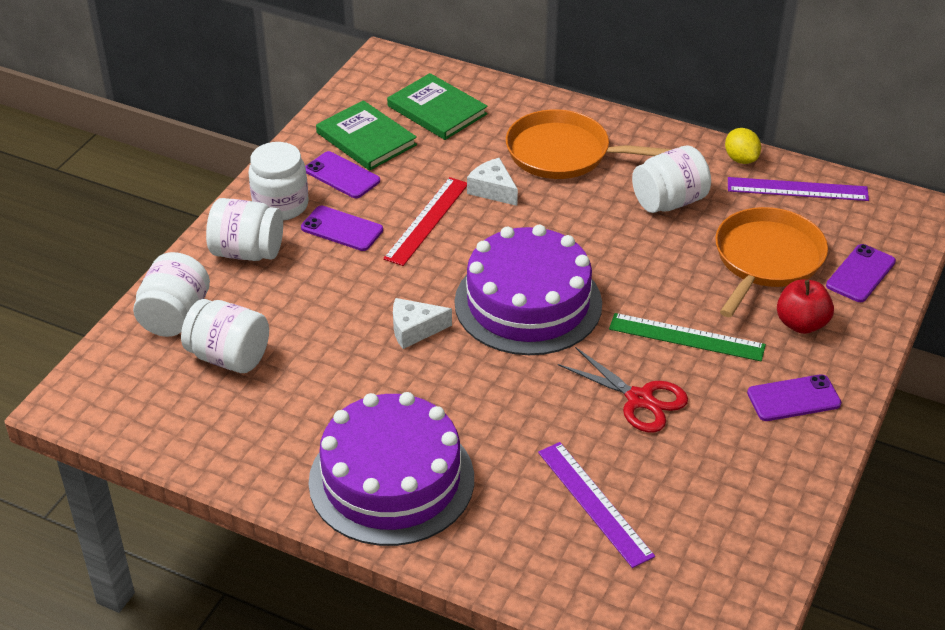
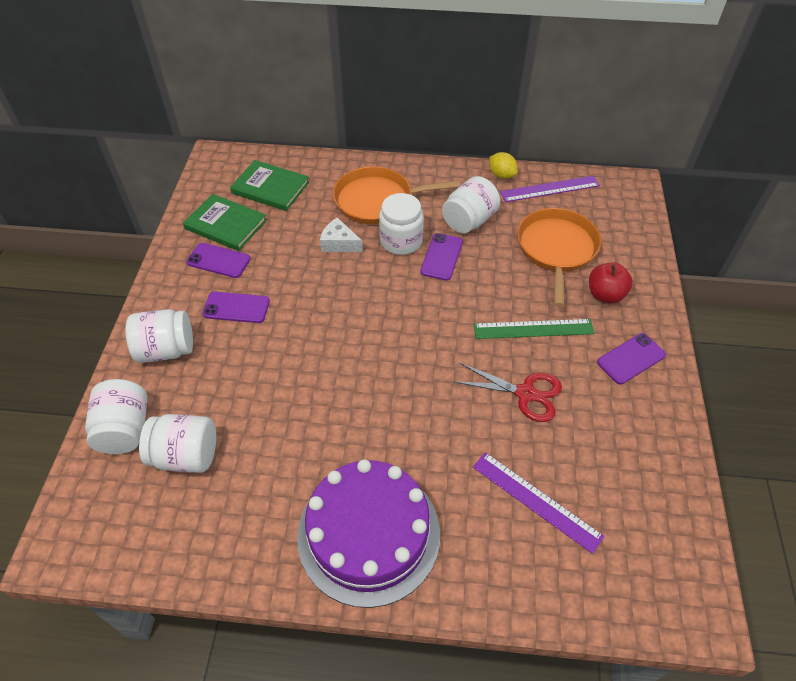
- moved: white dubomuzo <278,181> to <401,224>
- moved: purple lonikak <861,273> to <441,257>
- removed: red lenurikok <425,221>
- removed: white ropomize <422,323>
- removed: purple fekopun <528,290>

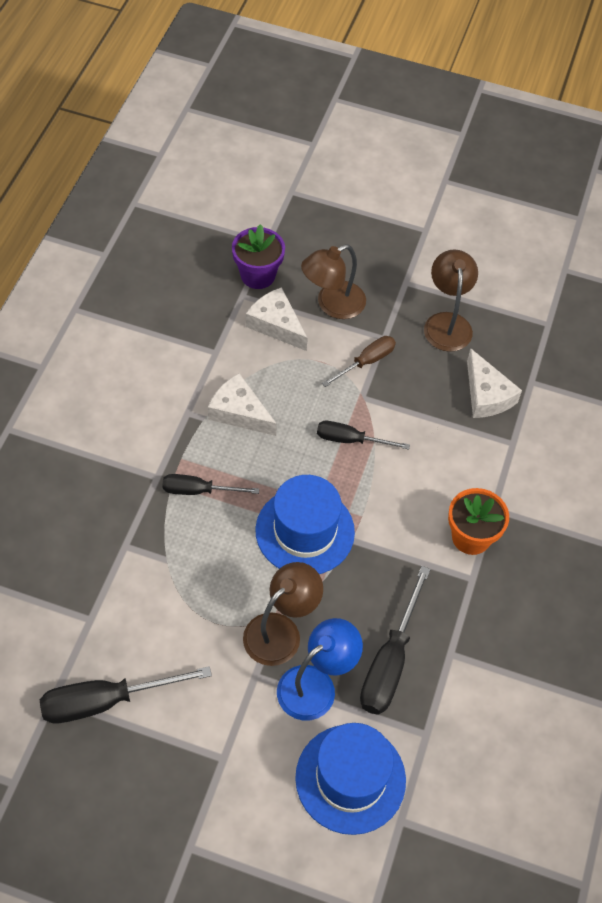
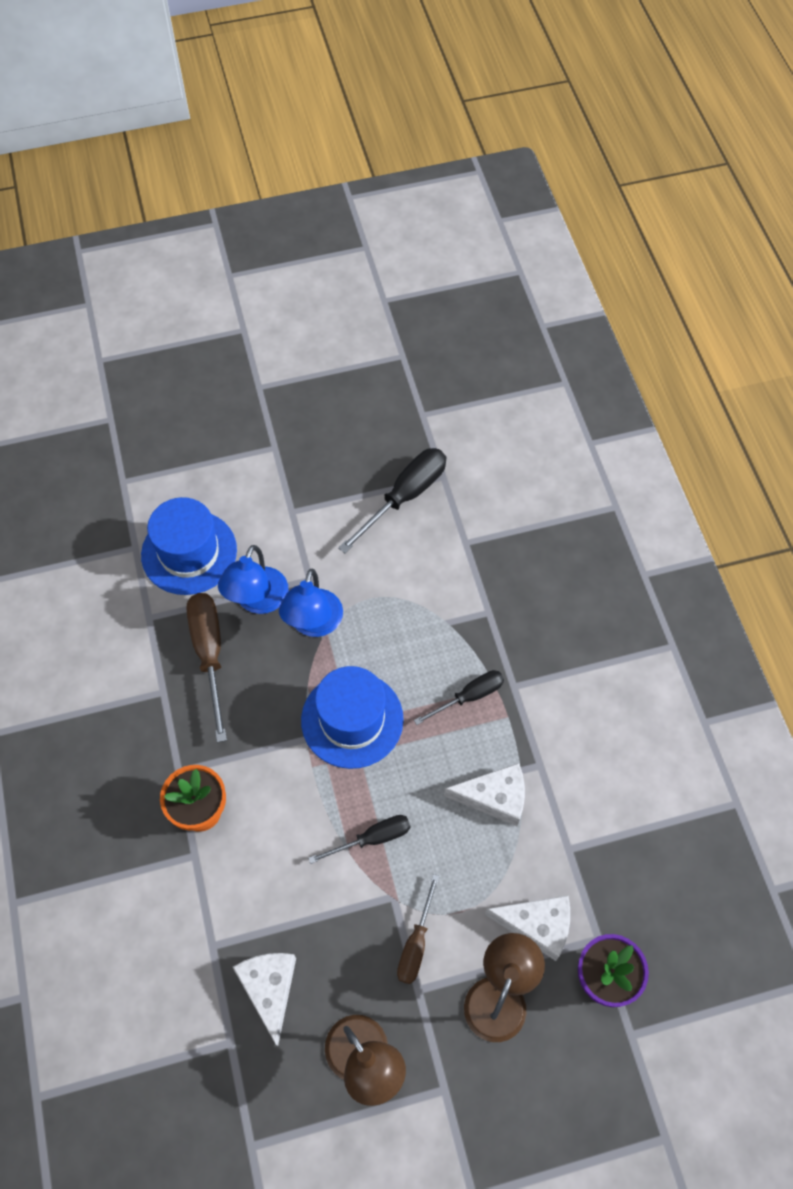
- recoloured: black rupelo <395,640> to brown rupelo <207,668>
- turned: white ropomize <494,383> = <264,999> 45 degrees clockwise
- recoloured: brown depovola <283,614> to blue depovola <311,603>

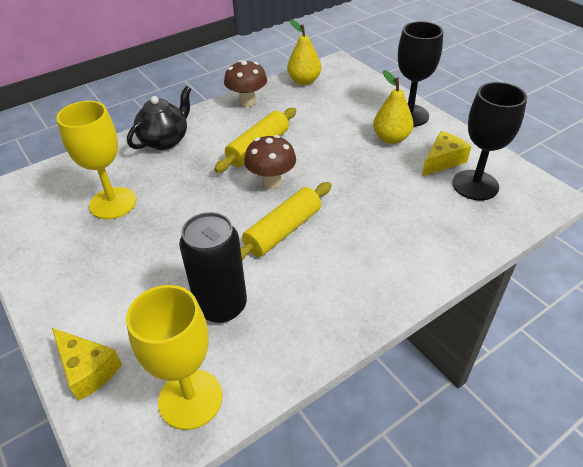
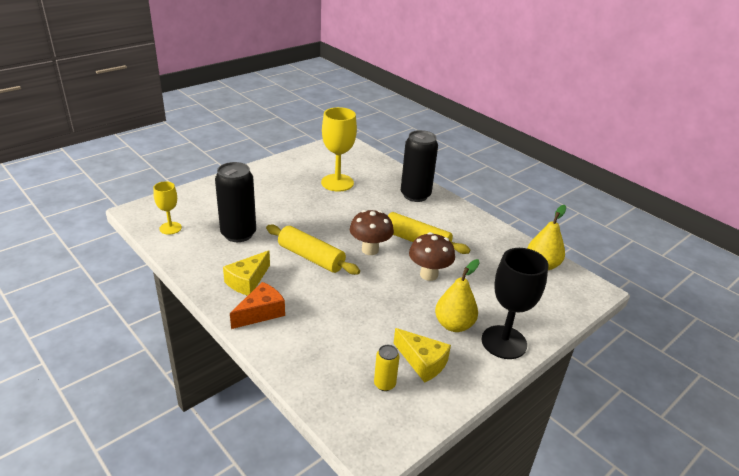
- resized: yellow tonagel <174,357> = <167,208> x0.57
- moved: yellow ropomize <87,364> to <246,272>
- added: orange ropomize <257,305>
- replaced: black tonagel <489,141> to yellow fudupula <386,368>
- replaced: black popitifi <159,118> to black fudupula <419,166>
- moved: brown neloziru <245,83> to <432,256>

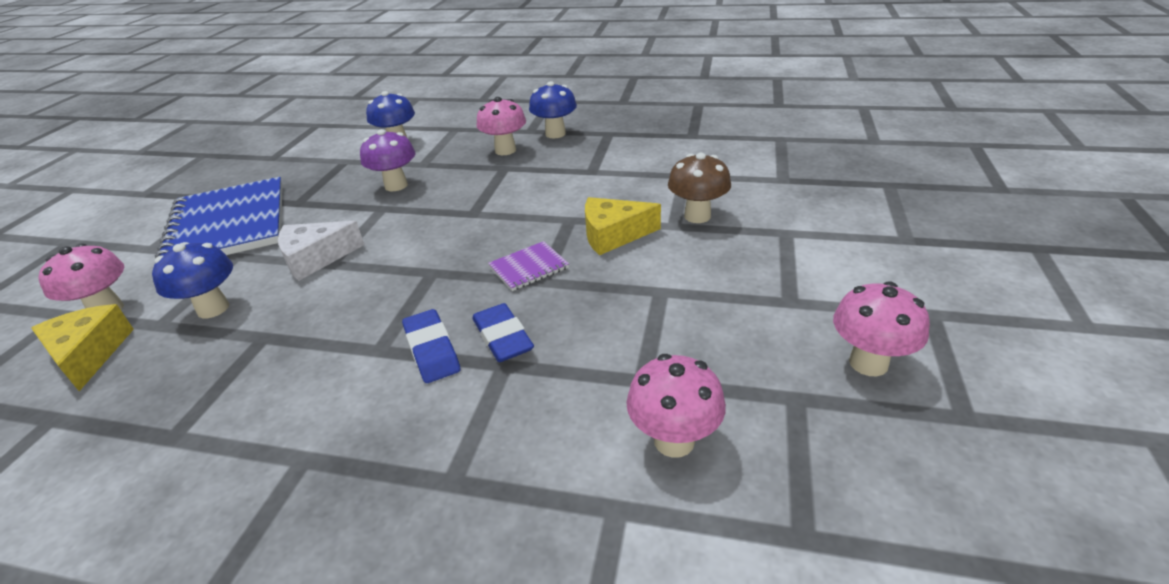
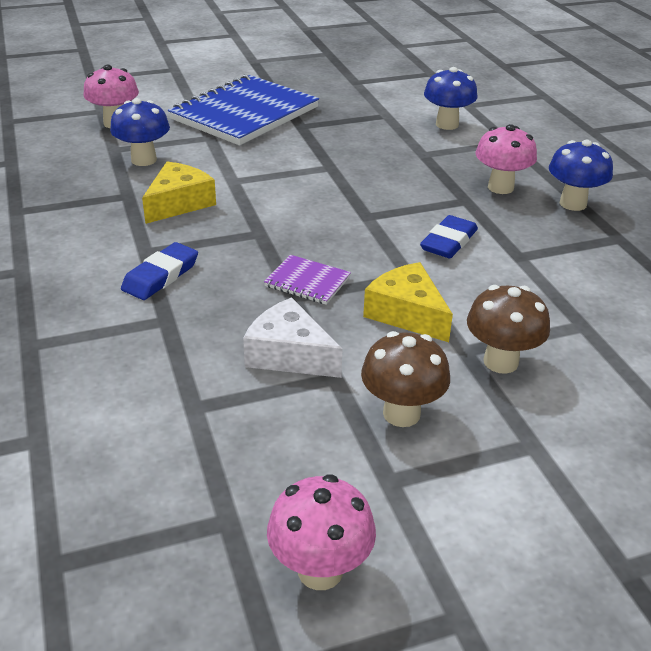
- moved: yellow ropomize <82,347> to <179,193>
- moved: white ropomize <321,251> to <293,338>
- added: brown neloziru <405,379>
- moved: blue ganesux <503,332> to <449,237>
- removed: purple neloziru <387,160>
- removed: pink neloziru <676,406>

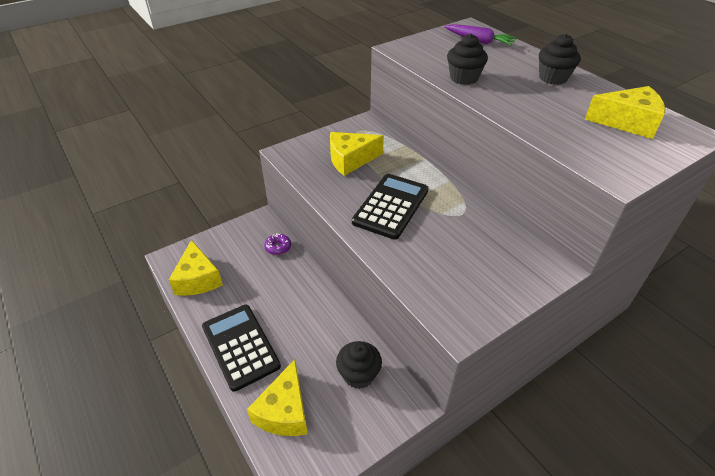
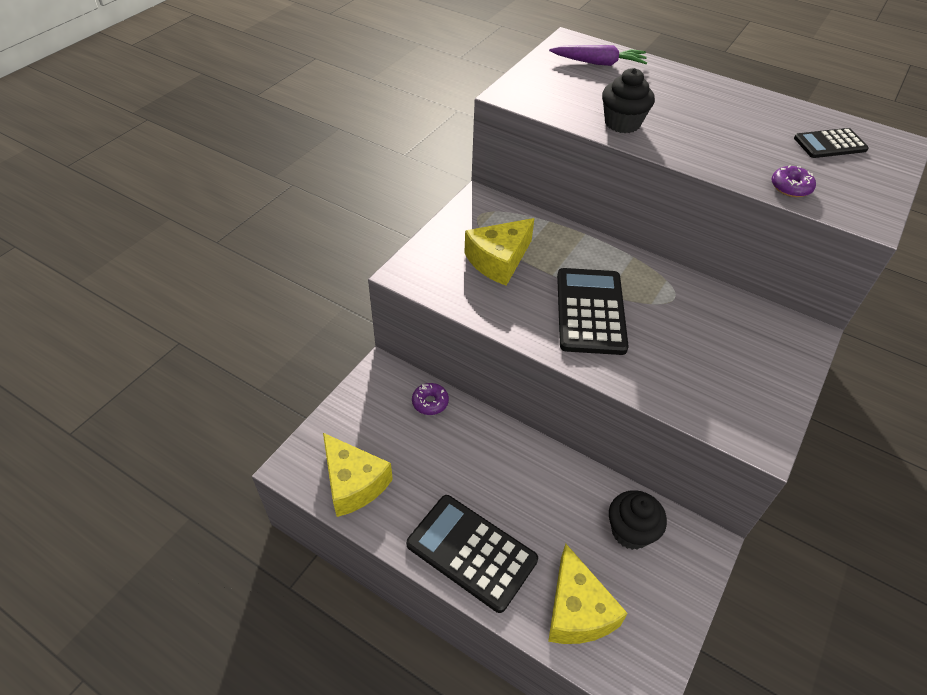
- added: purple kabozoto <793,181>
- replaced: yellow ropomize <625,112> to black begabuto <831,143>
- removed: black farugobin <560,59>

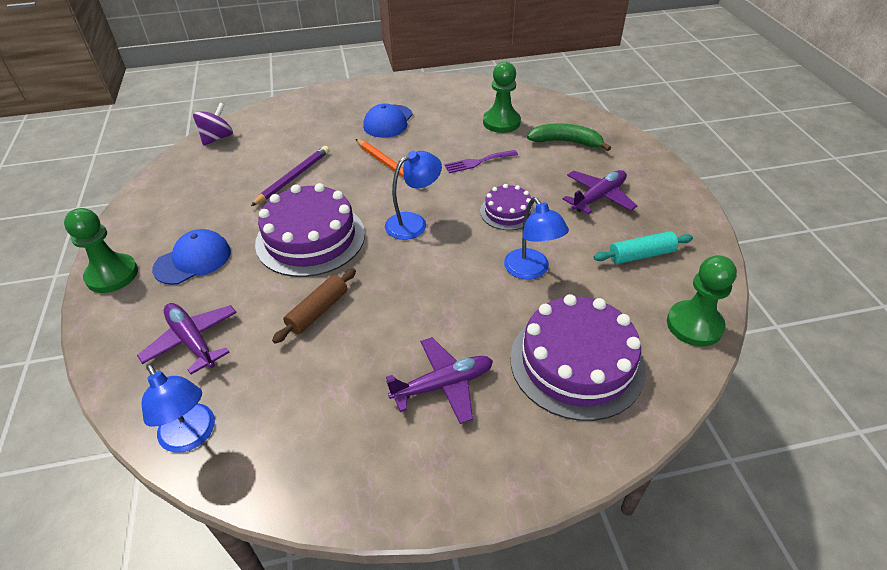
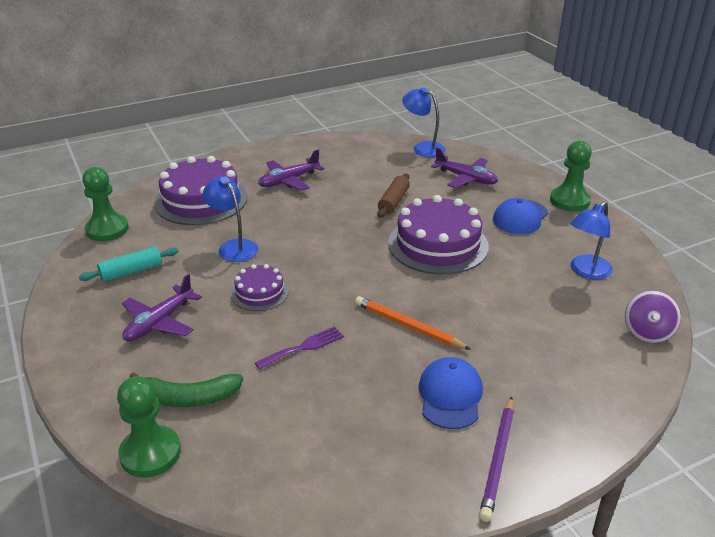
- moved: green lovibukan <502,97> to <149,427>
- moved: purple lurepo <290,176> to <496,459>
- moved: blue depovola <413,195> to <591,240>

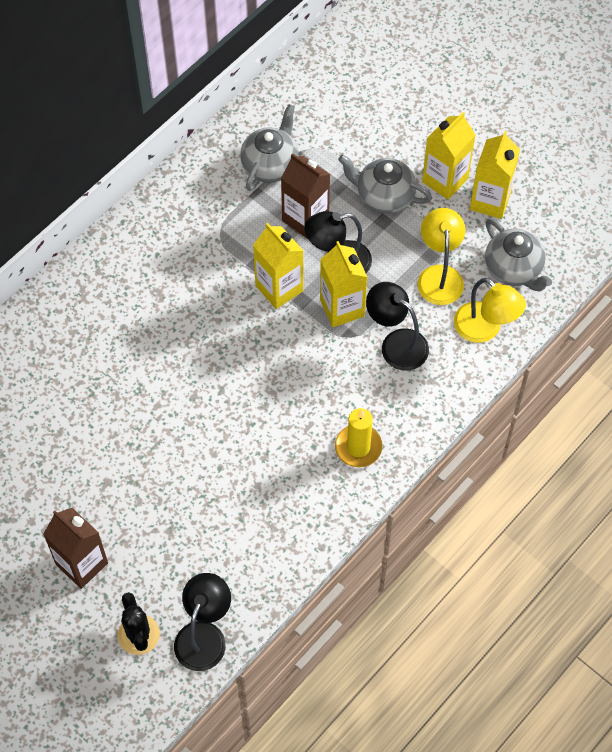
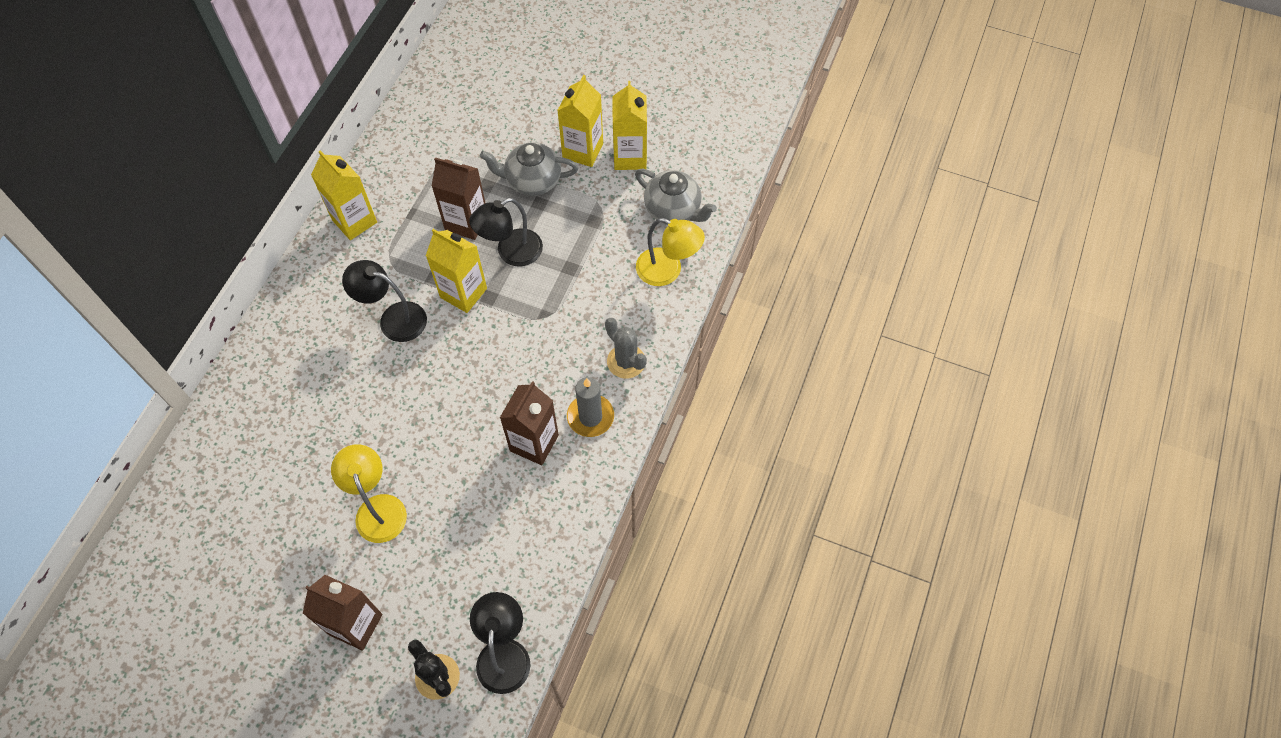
- moved: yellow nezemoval <343,284> to <344,195>
- moved: yellow depovola <441,256> to <369,493>
- moved: black depovola <397,326> to <384,301>
- added: brown nezemoval <529,423>
- recoloured: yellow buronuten <359,437> to grey buronuten <590,407>
- added: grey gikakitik <626,348>
- removed: grey popitifi <269,147>

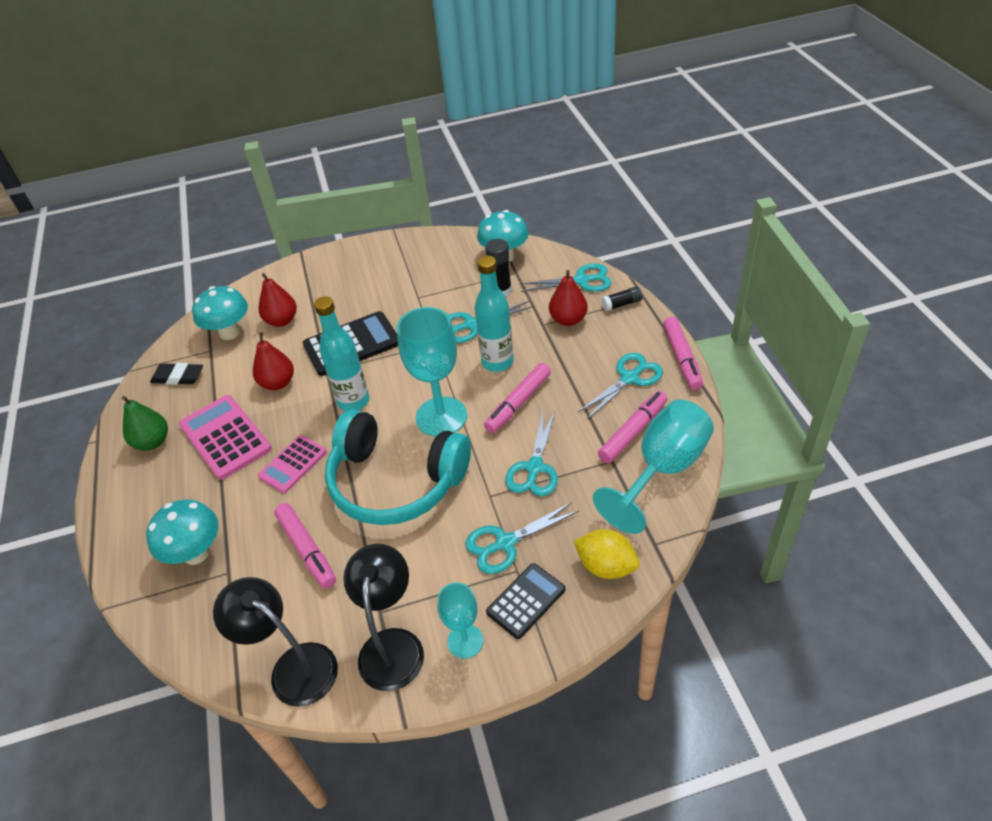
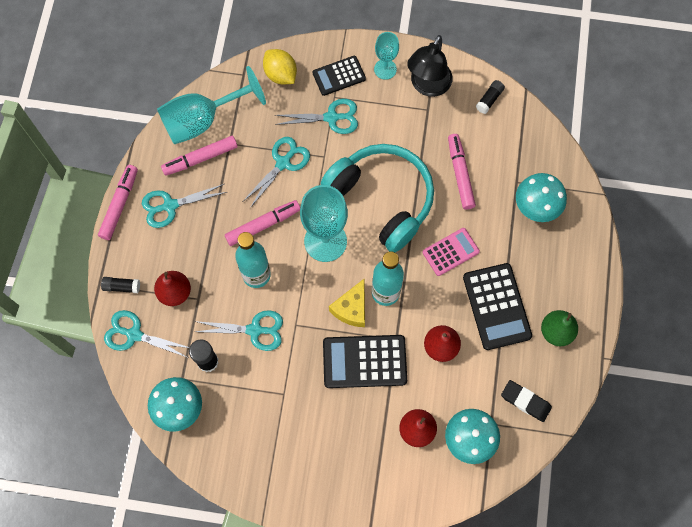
- added: yellow ropomize <347,303>
- recoloured: pink begabuto <225,437> to black begabuto <497,306>
- replaced: black depovola <275,642> to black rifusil <490,97>

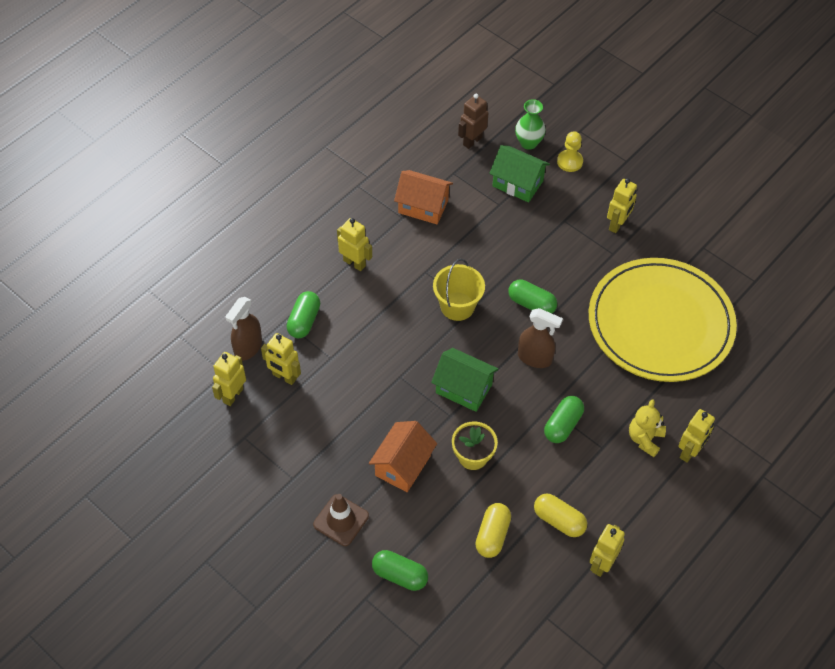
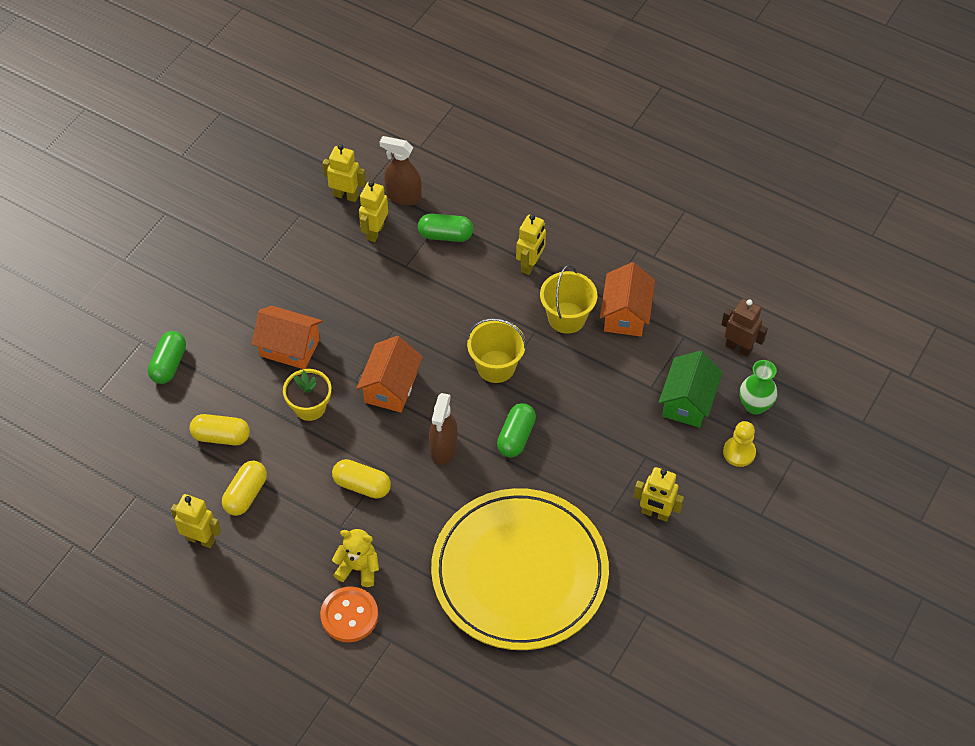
- replaced: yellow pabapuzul <697,436> to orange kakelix <349,614>
- recoloured: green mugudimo <564,419> to yellow mugudimo <361,479>
- recoloured: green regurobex <465,380> to orange regurobex <389,374>
- added: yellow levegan <568,299>
- removed: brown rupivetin <341,520>

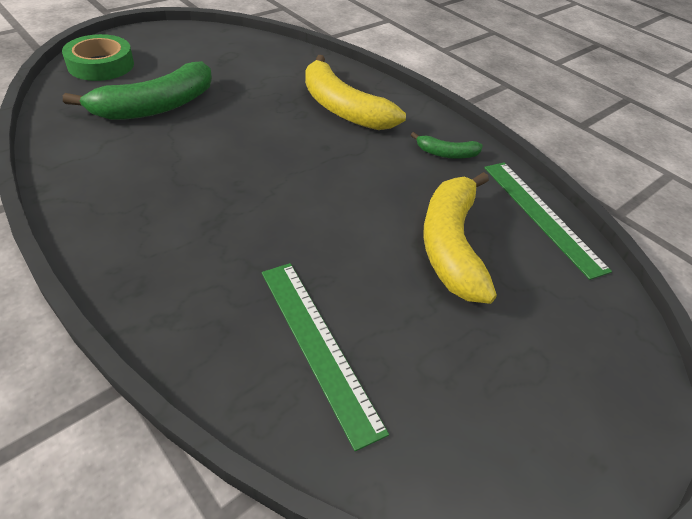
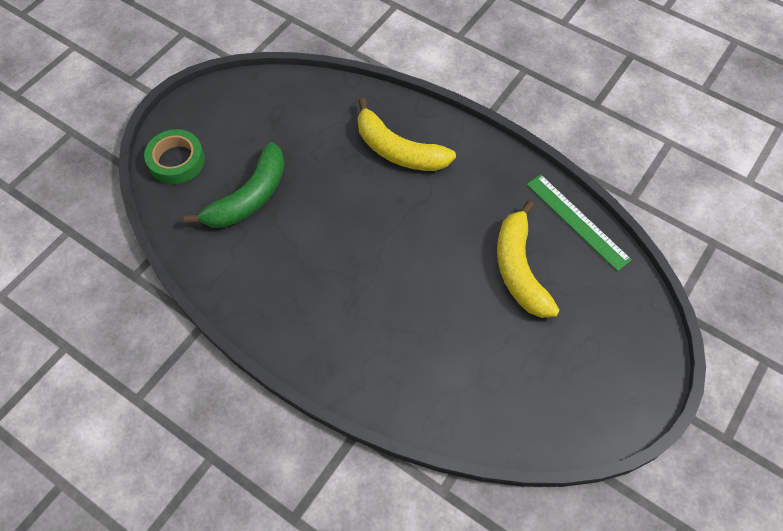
- removed: green lenurikok <325,357>
- removed: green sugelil <447,145>

